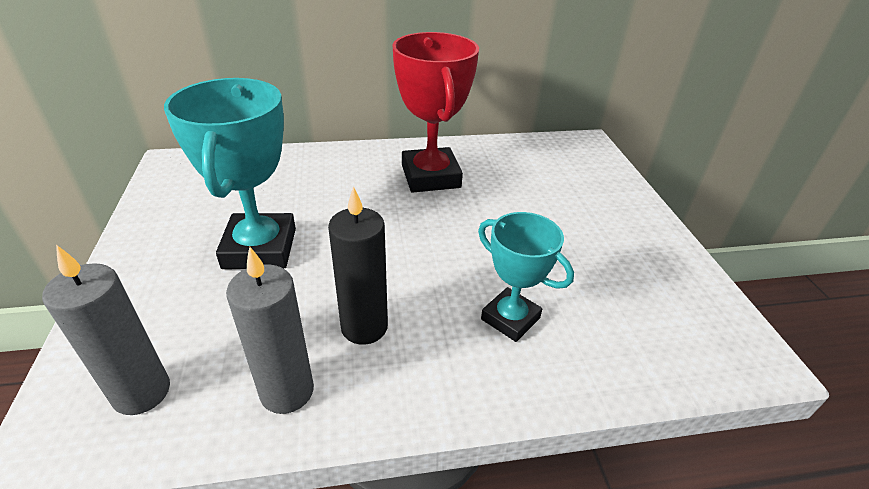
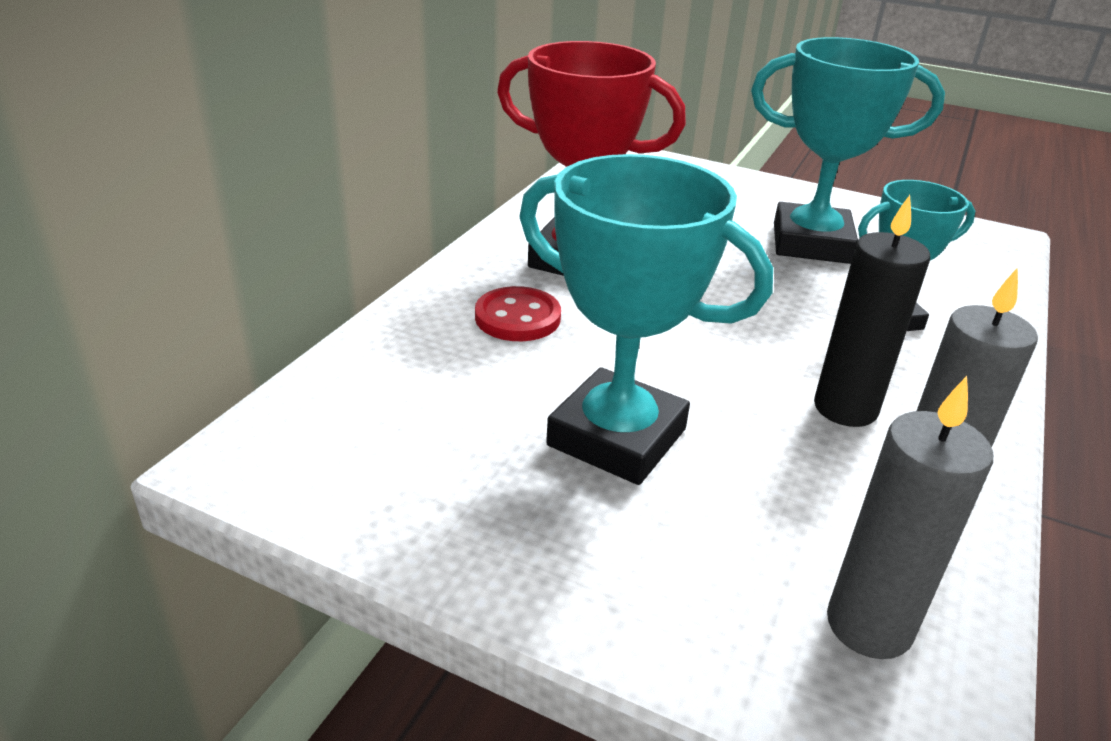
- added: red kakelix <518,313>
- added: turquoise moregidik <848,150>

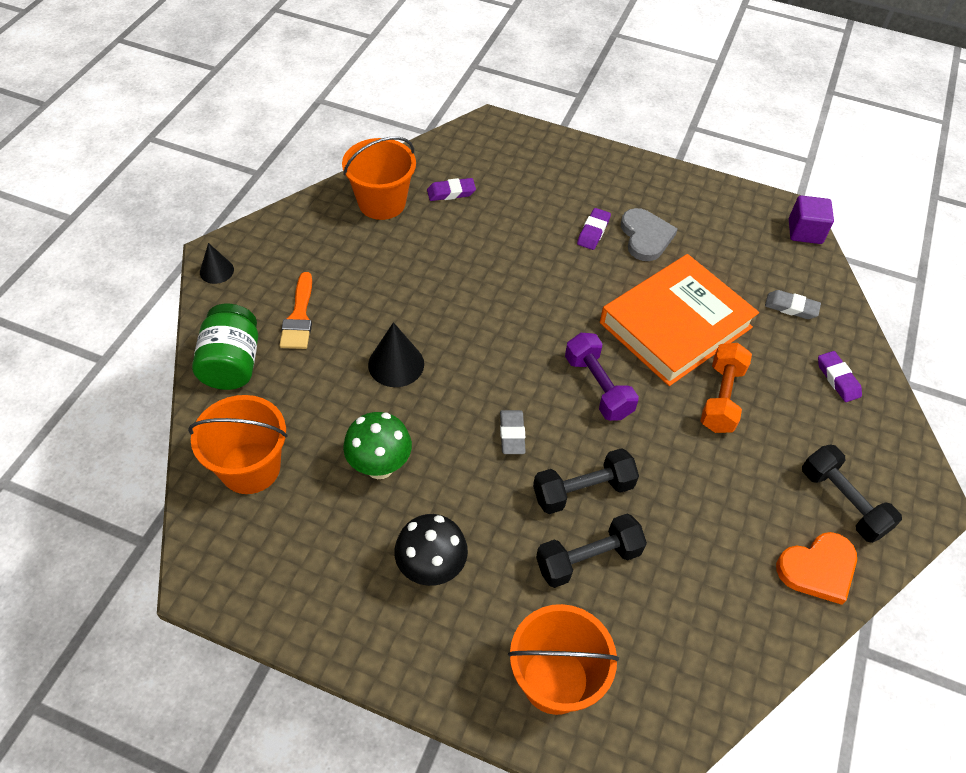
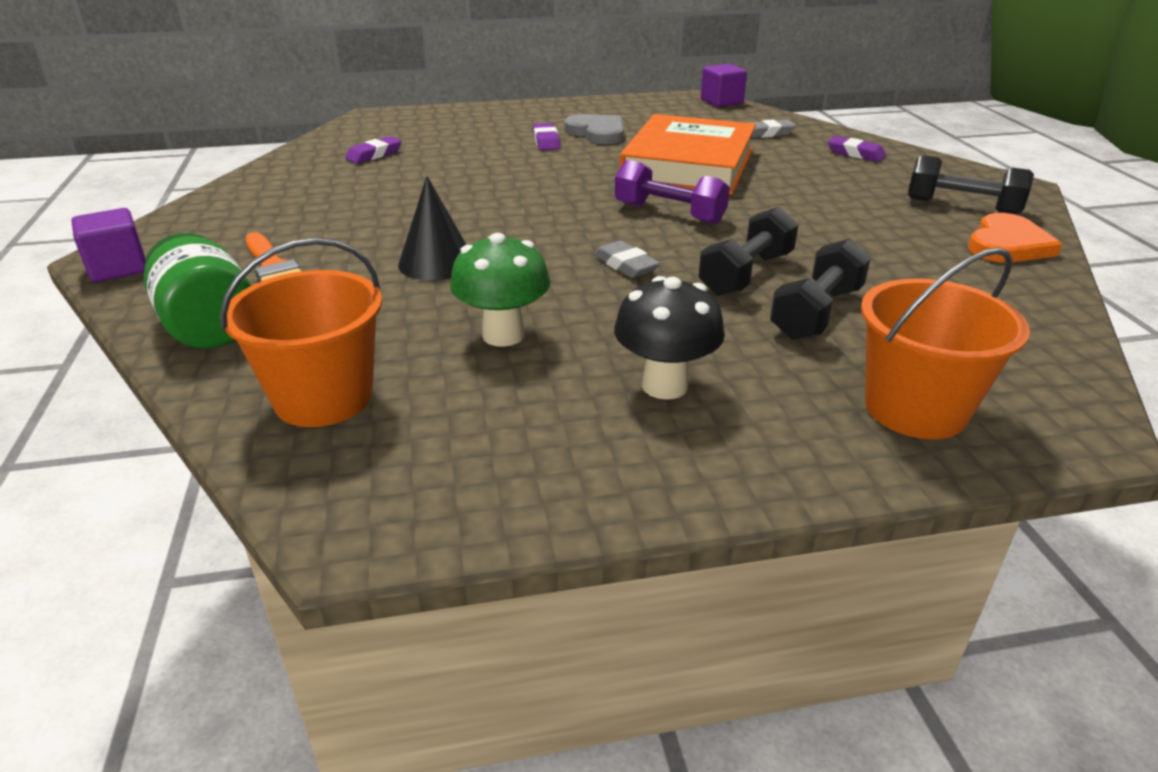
- replaced: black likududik <217,263> to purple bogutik <109,245>
- removed: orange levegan <379,178>
- removed: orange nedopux <726,388>

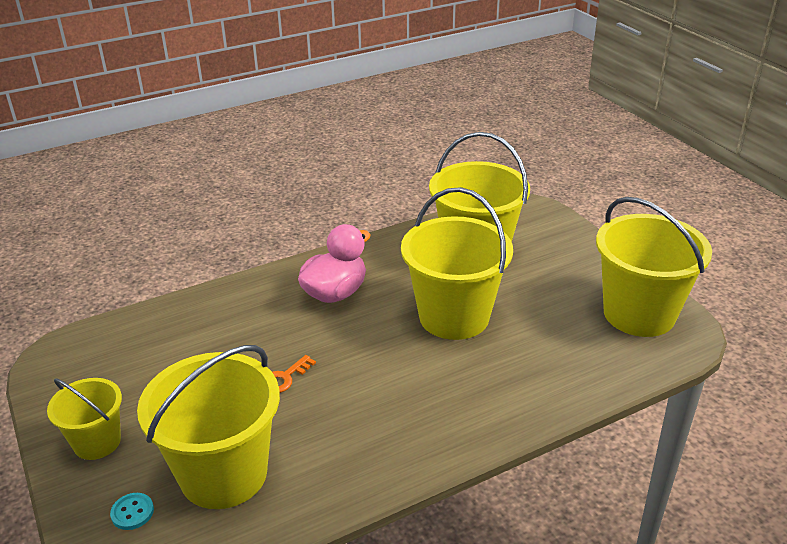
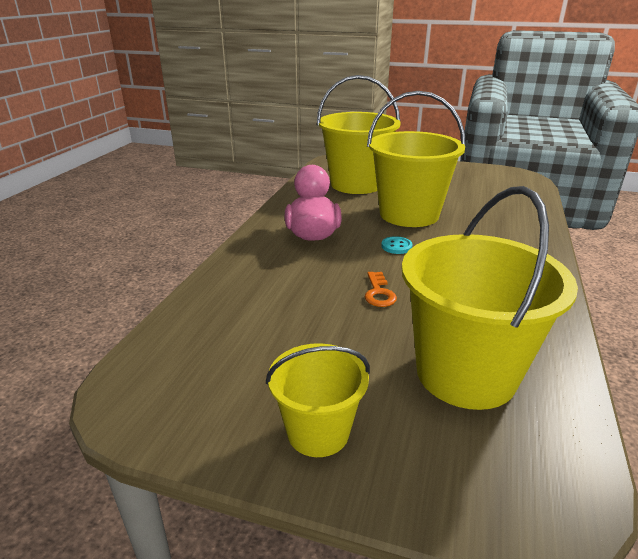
- moved: turquoise kakelix <132,511> to <397,245>
- removed: yellow levegan <654,267>

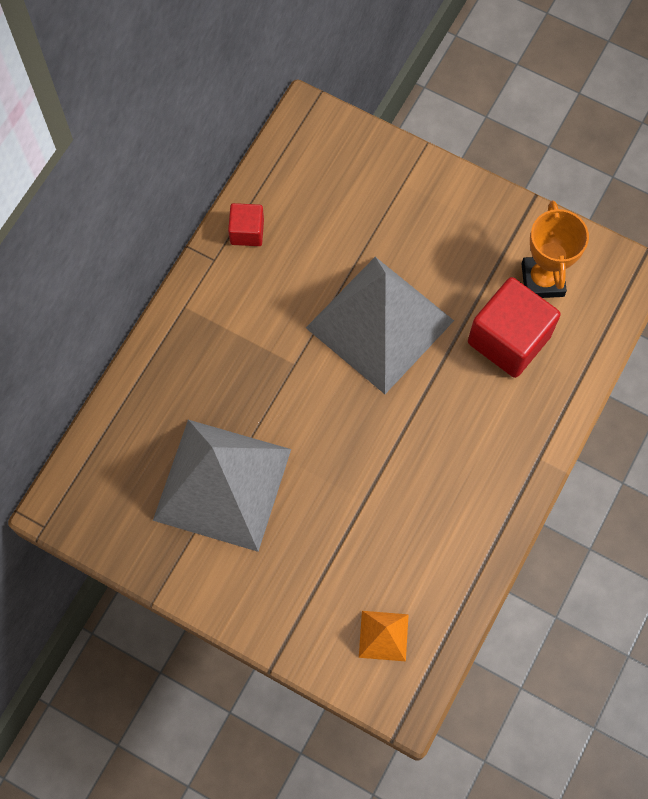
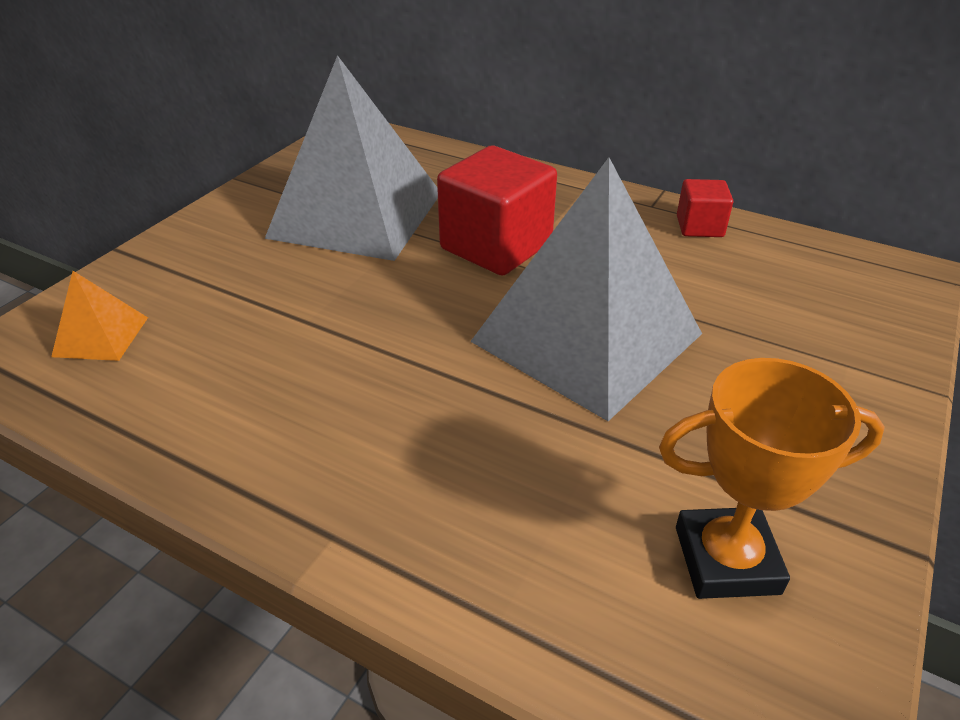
- moved: red bogutik <514,327> to <497,210>

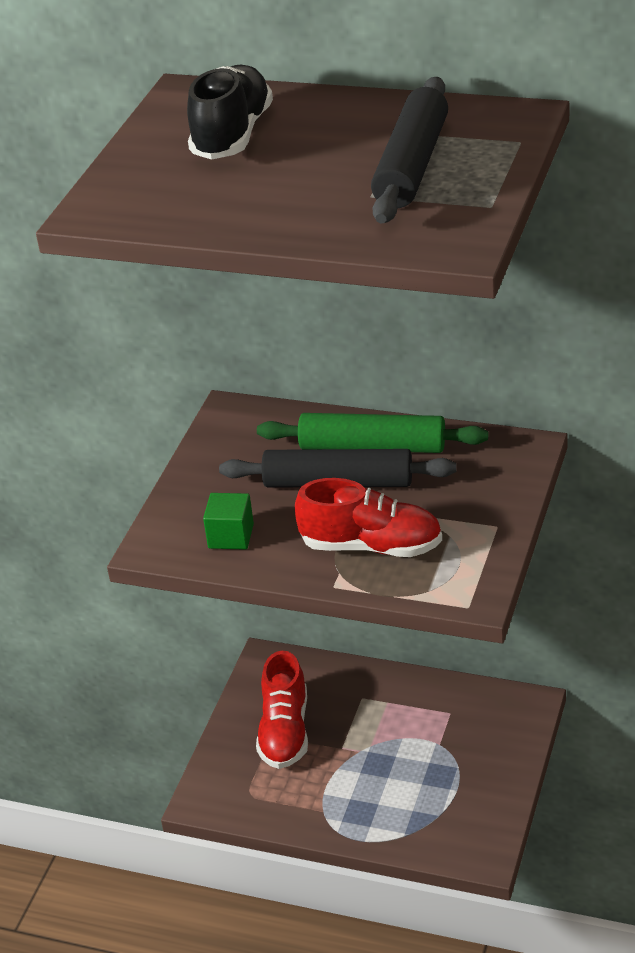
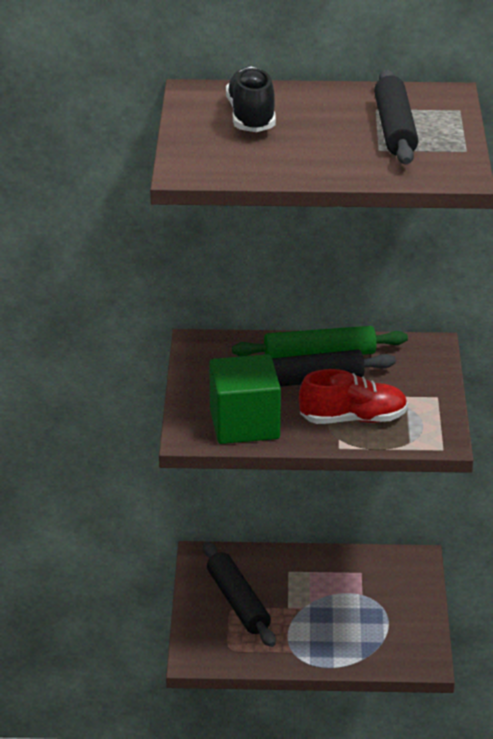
- replaced: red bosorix <282,710> to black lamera <239,594>
- resized: green bogutik <228,521> = <245,399> x2.01

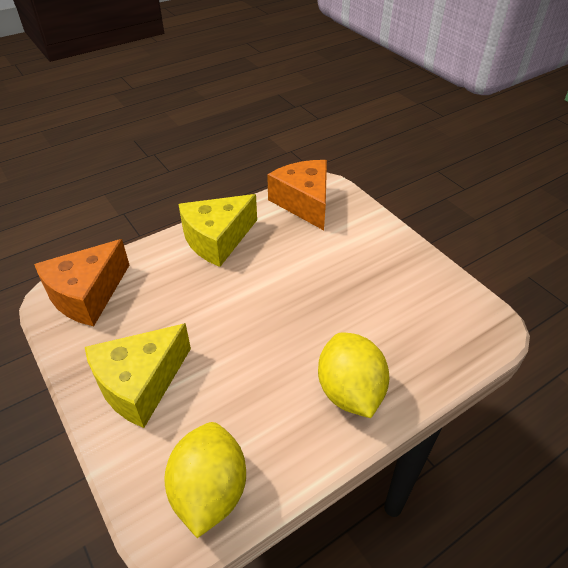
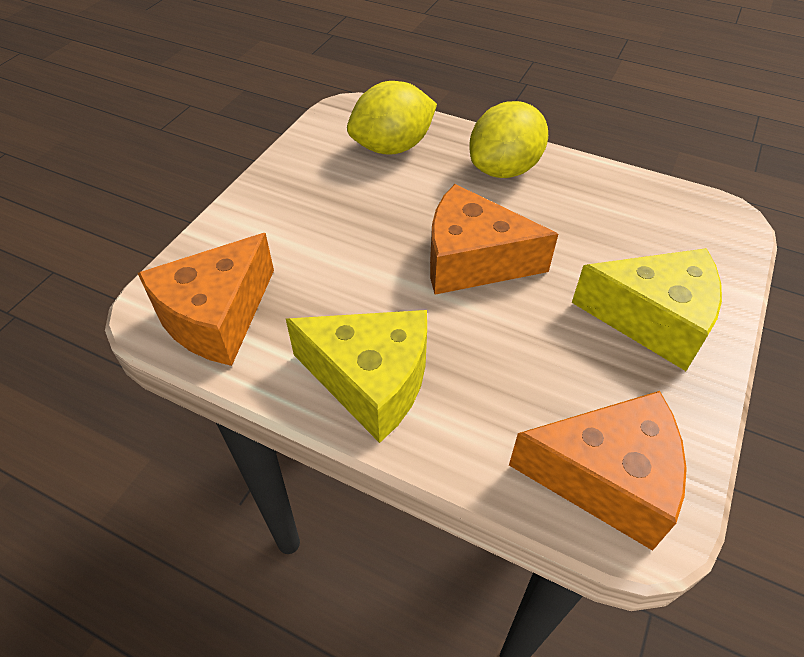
- moved: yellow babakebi <205,480> to <392,118>
- added: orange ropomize <494,239>

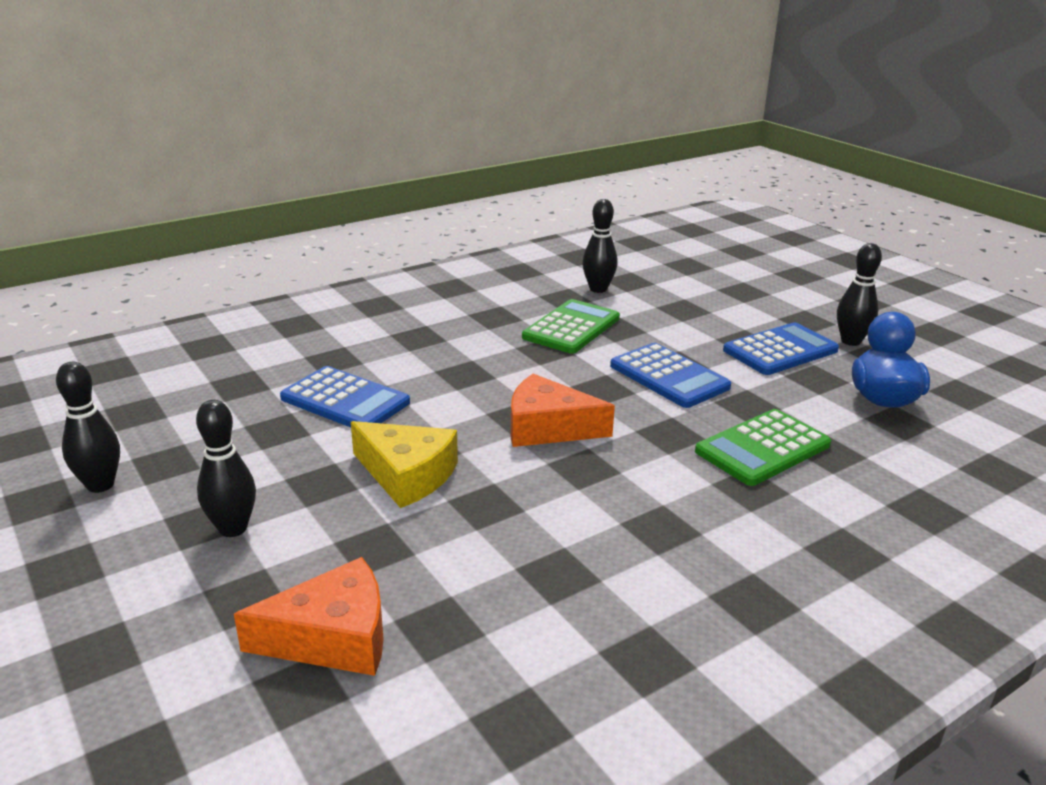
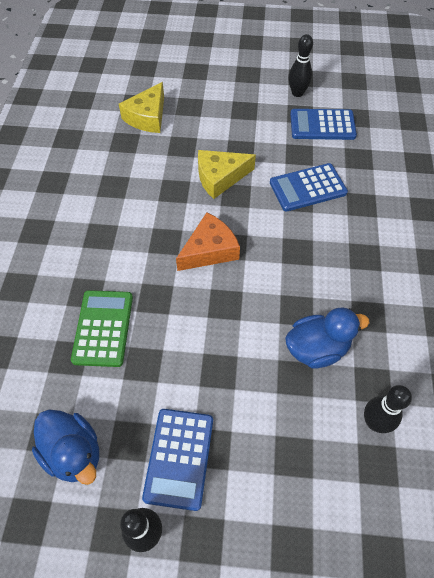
- recoloured: orange ropomize <309,616> to yellow ropomize <141,107>
- replaced: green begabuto <571,326> to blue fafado <327,337>
- moved: blue begabuto <670,375> to <323,124>
- removed: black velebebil <226,468>

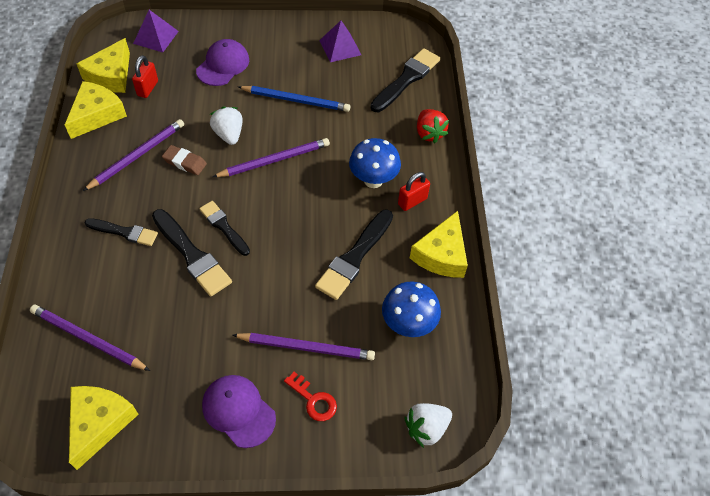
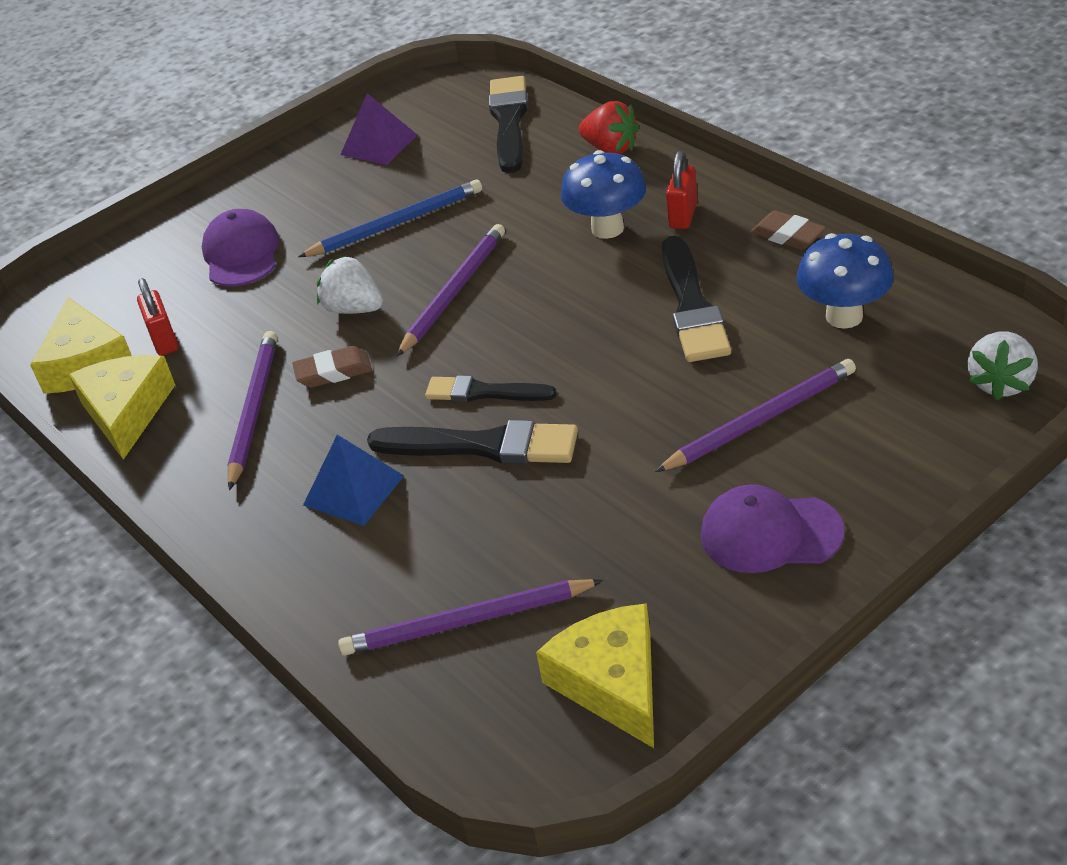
- replaced: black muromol <121,232> to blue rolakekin <353,480>
- replaced: yellow ropomize <439,244> to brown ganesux <788,230>
- removed: purple rolakekin <156,31>
- removed: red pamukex <310,396>

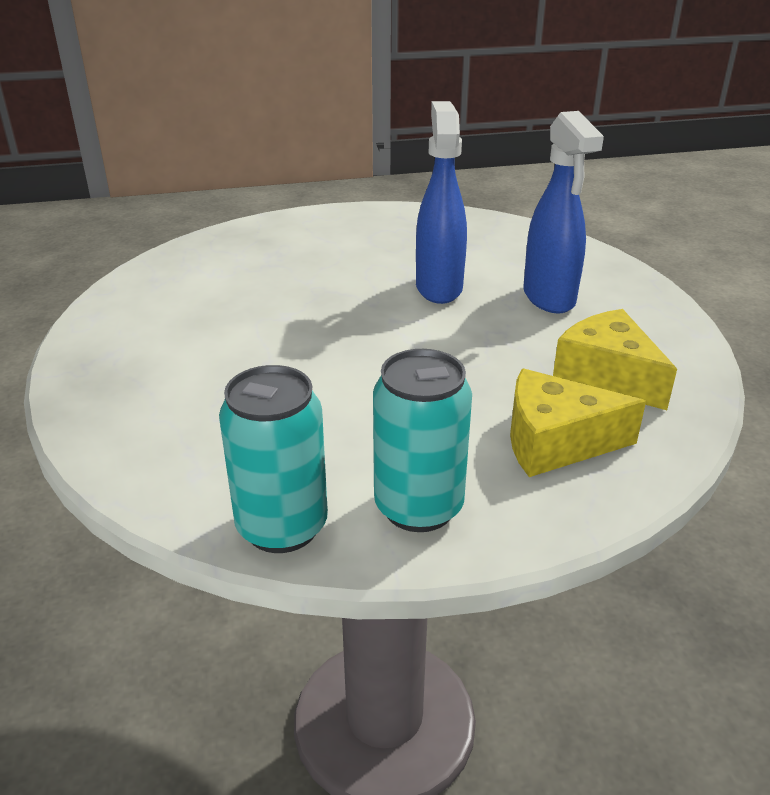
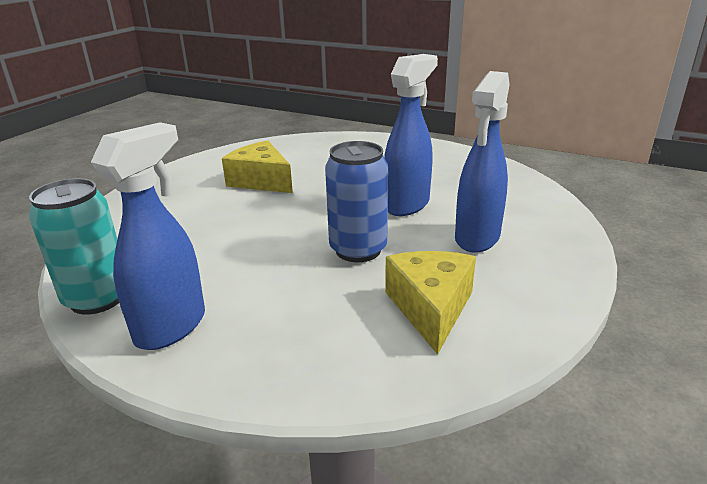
- replaced: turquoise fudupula <422,440> to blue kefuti <148,236>
- moved: yellow ropomize <578,423> to <257,166>
- added: blue fudupula <356,201>

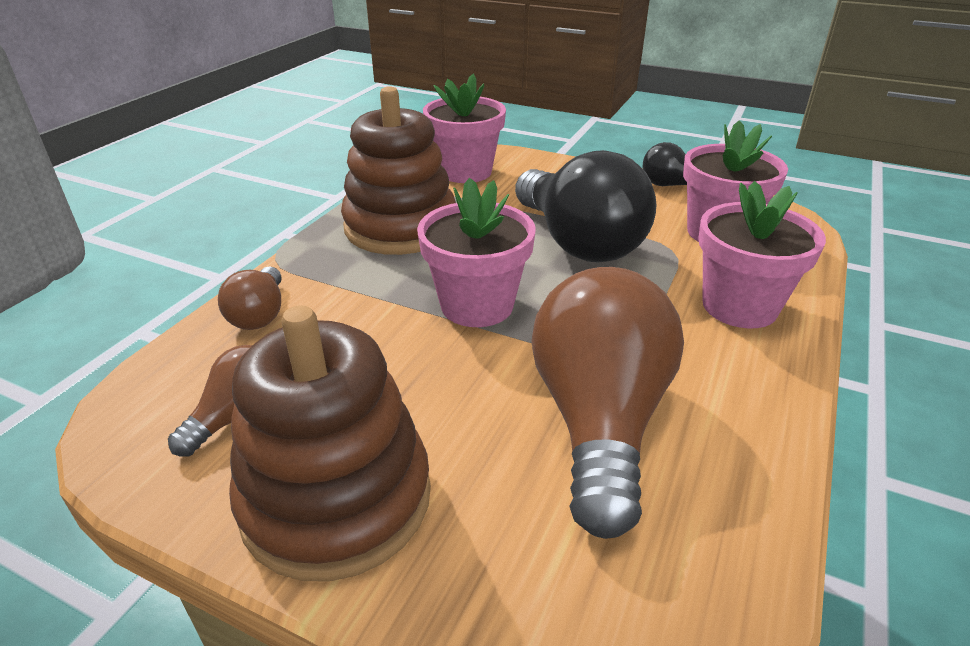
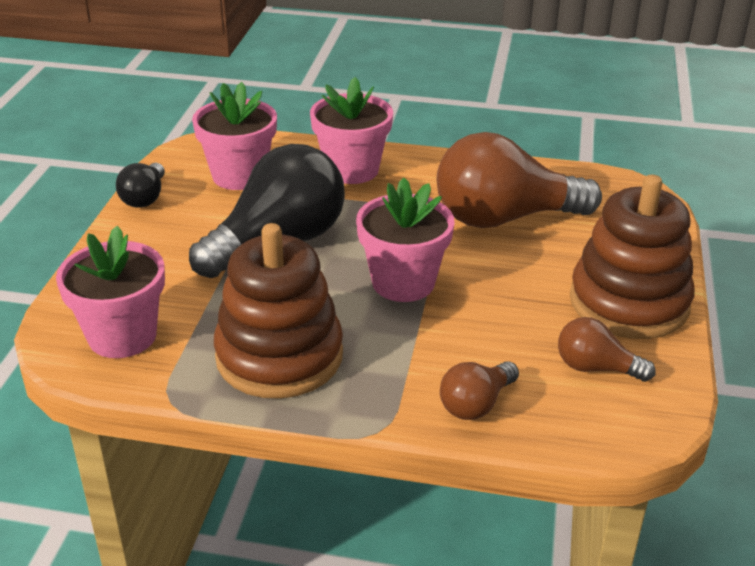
- turned: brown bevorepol <250,298> = <479,390> 150 degrees clockwise

